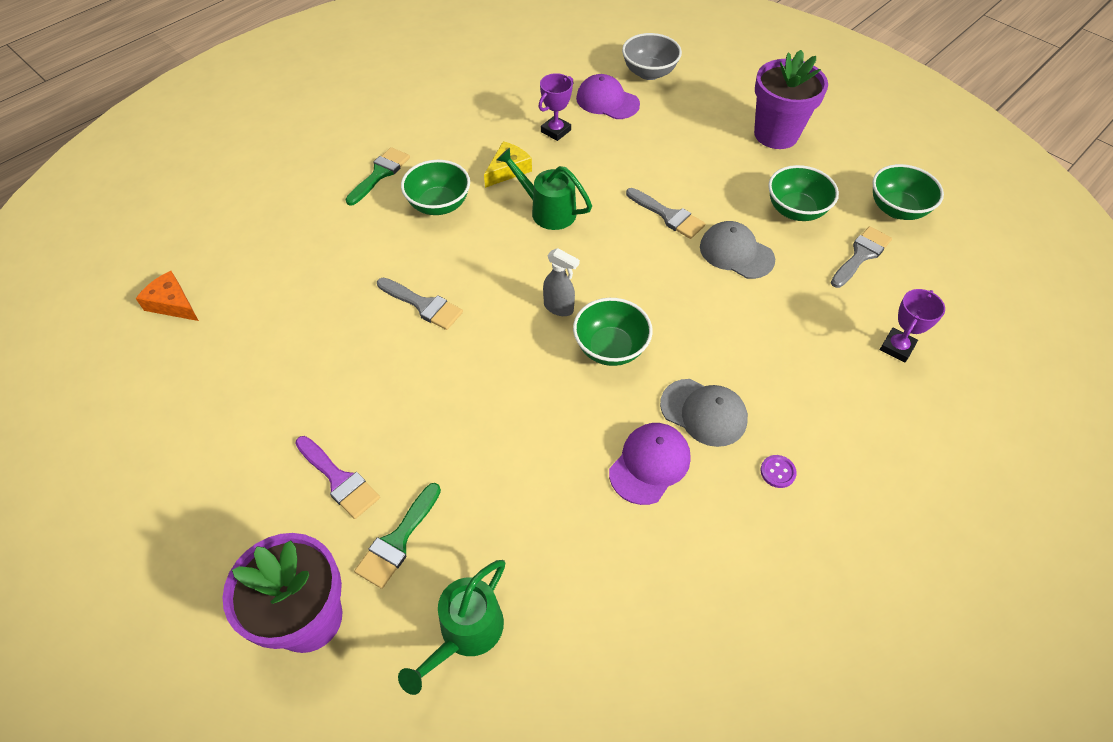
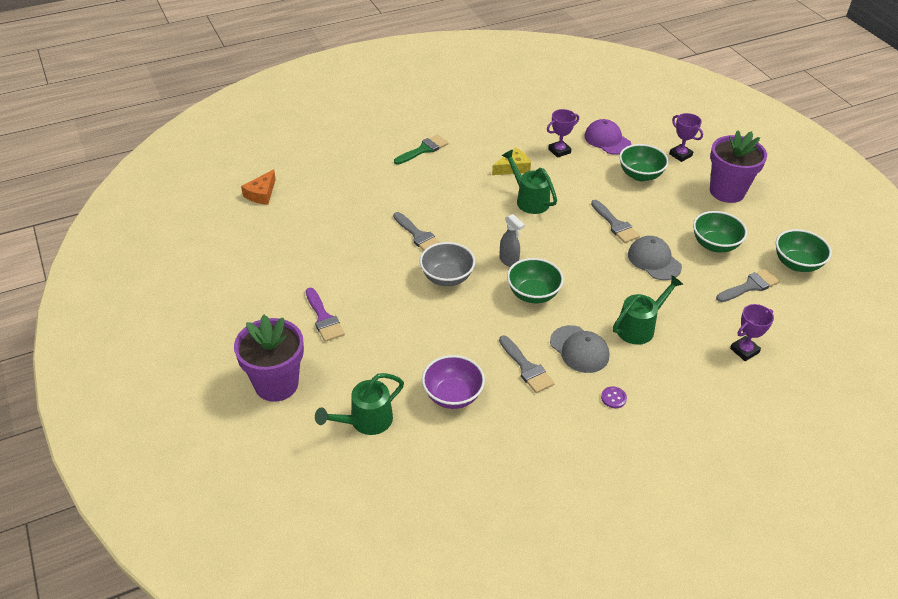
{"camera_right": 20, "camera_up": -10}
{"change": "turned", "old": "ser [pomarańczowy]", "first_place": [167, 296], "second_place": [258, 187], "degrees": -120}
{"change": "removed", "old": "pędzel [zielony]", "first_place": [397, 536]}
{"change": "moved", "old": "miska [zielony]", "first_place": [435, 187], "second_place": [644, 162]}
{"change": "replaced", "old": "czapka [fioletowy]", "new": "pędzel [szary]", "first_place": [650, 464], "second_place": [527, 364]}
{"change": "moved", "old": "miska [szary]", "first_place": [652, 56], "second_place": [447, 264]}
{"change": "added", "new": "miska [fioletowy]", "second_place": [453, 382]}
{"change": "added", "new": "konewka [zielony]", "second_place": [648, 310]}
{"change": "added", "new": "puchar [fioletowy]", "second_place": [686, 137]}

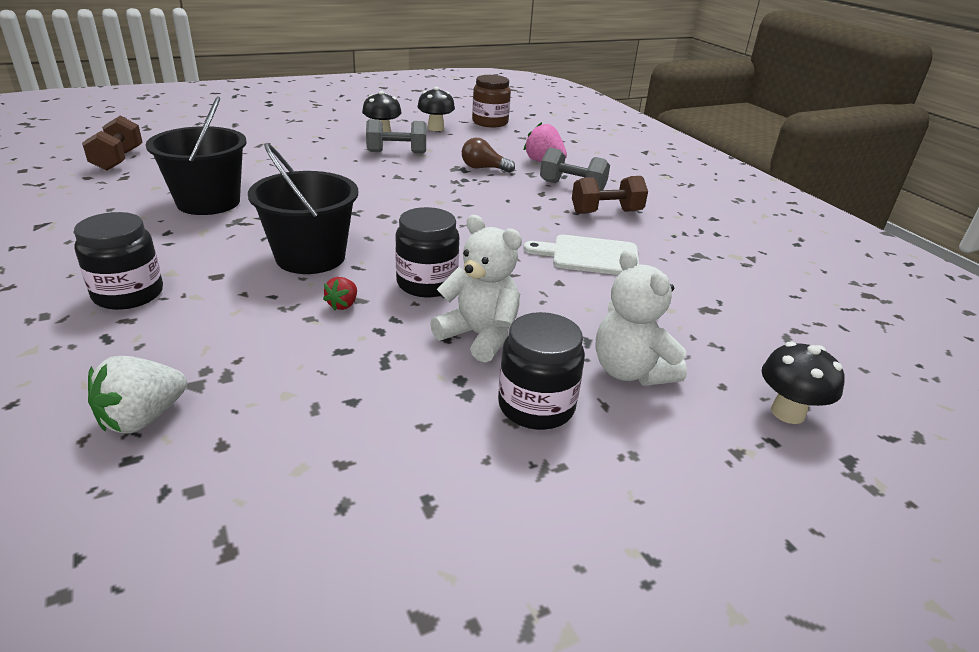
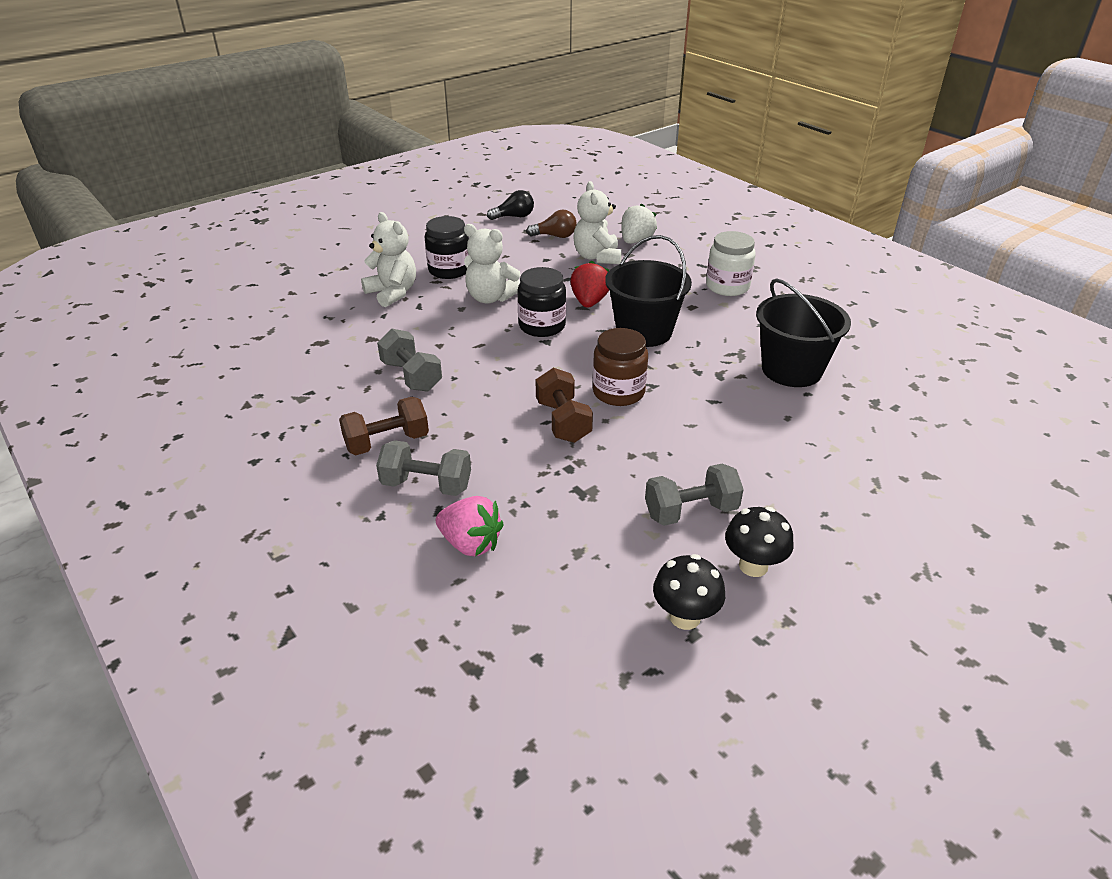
{"camera_right": 170, "camera_up": 5}
{"change": "recoloured", "old": "słoik [czarny]", "new": "słoik [biały]", "first_place": [118, 261], "second_place": [731, 263]}
{"change": "moved", "old": "hantel [brązowy]", "first_place": [112, 143], "second_place": [564, 405]}
{"change": "resized", "old": "truskawka [czerwony]", "first_place": [340, 293], "second_place": [589, 284], "factor": 1.78}
{"change": "moved", "old": "żarówka [brązowy]", "first_place": [488, 155], "second_place": [551, 224]}
{"change": "moved", "old": "słoik [brązowy]", "first_place": [491, 101], "second_place": [620, 367]}
{"change": "replaced", "old": "deska do krojenia [biały]", "new": "hantel [szary]", "first_place": [581, 255], "second_place": [409, 360]}
{"change": "removed", "old": "grzyb [czarny]", "first_place": [803, 383]}
{"change": "added", "new": "żarówka [czarny]", "second_place": [510, 205]}
{"change": "added", "new": "miś [biały]", "second_place": [598, 222]}

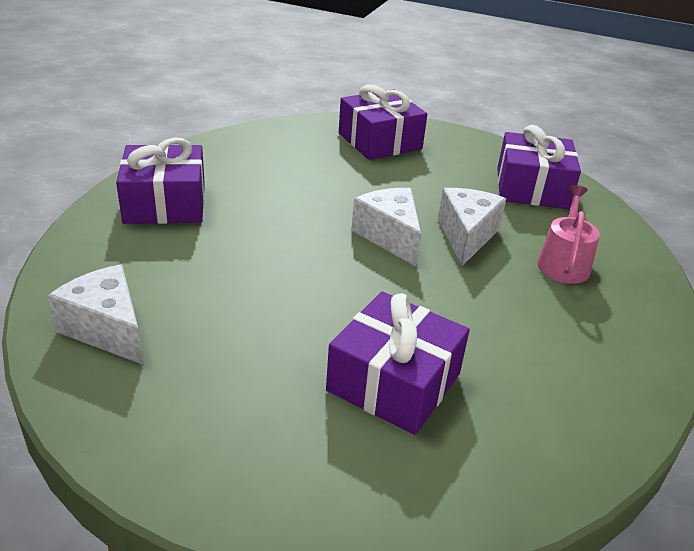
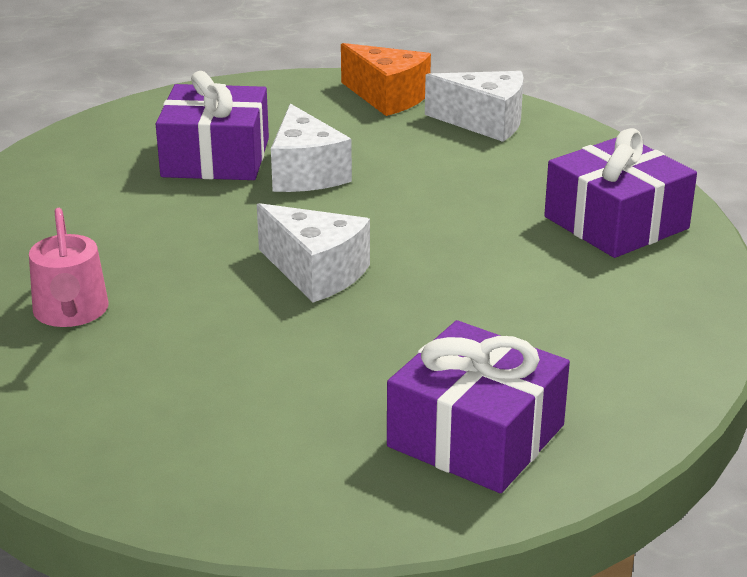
{"camera_right": 155, "camera_up": -5}
{"change": "moved", "old": "ser [biały]", "first_place": [472, 227], "second_place": [311, 148]}
{"change": "removed", "old": "prezent [fioletowy]", "first_place": [539, 167]}
{"change": "added", "new": "ser [pomarańczowy]", "second_place": [386, 79]}

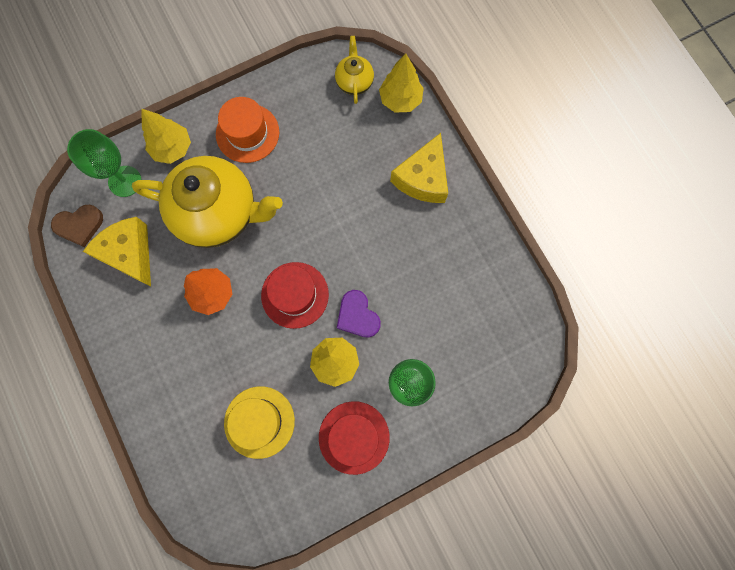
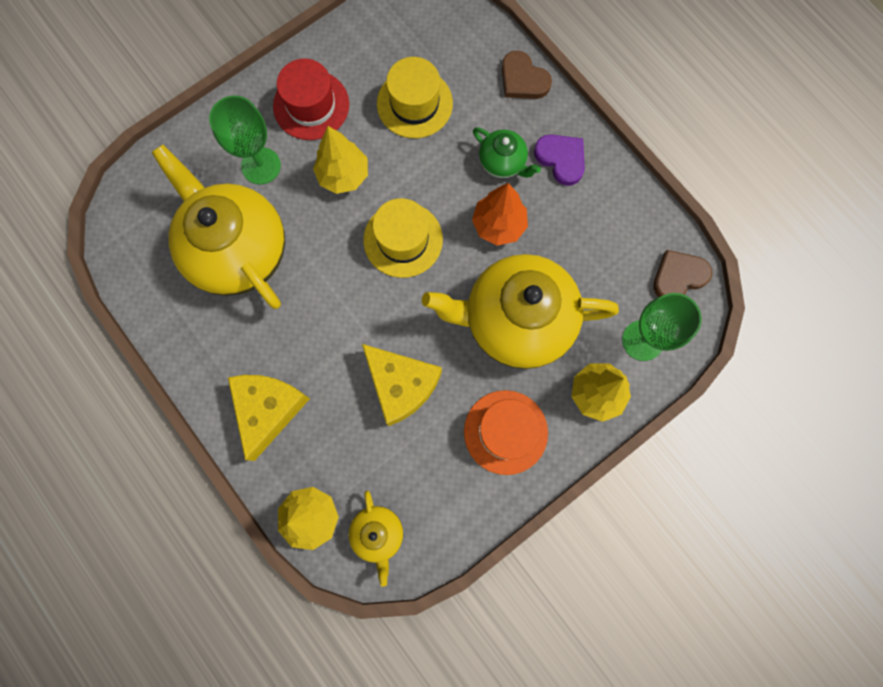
{"camera_right": 170, "camera_up": 0}
{"change": "moved", "old": "ser [żółty]", "first_place": [117, 252], "second_place": [402, 385]}
{"change": "recoloured", "old": "kapelusz [czerwony]", "new": "kapelusz [żółty]", "first_place": [295, 295], "second_place": [403, 238]}
{"change": "moved", "old": "serce [fioletowy]", "first_place": [359, 313], "second_place": [559, 160]}
{"change": "added", "new": "imbryk [żółty]", "second_place": [218, 227]}
{"change": "added", "new": "imbryk [zielony]", "second_place": [507, 152]}
{"change": "added", "new": "serce [brązowy]", "second_place": [527, 74]}

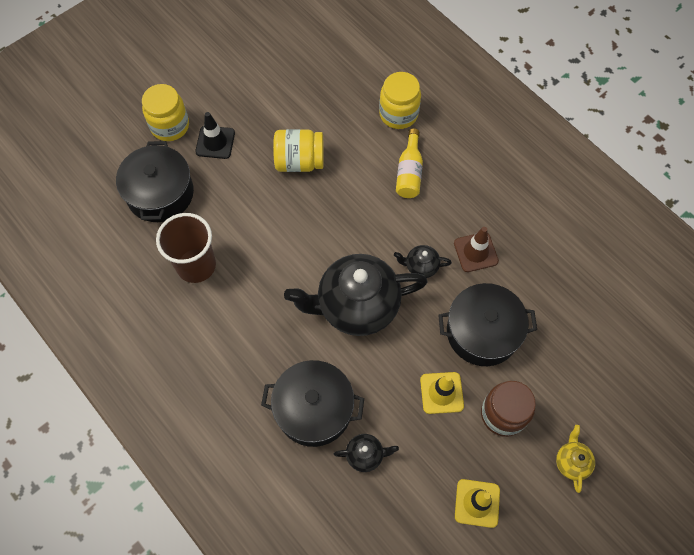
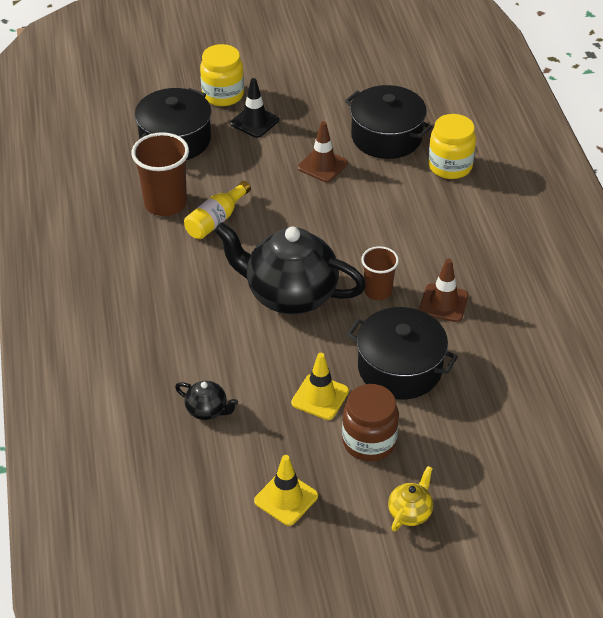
{"camera_right": 30, "camera_up": -20}
{"change": "moved", "old": "garnek [czarny]", "first_place": [312, 403], "second_place": [388, 122]}
{"change": "replaced", "old": "słoik [żółty]", "new": "pachołek [brązowy]", "first_place": [298, 150], "second_place": [323, 151]}
{"change": "replaced", "old": "imbryk [czarny]", "new": "szklanka [brązowy]", "first_place": [423, 261], "second_place": [380, 273]}
{"change": "moved", "old": "butelka [żółty]", "first_place": [409, 163], "second_place": [217, 210]}

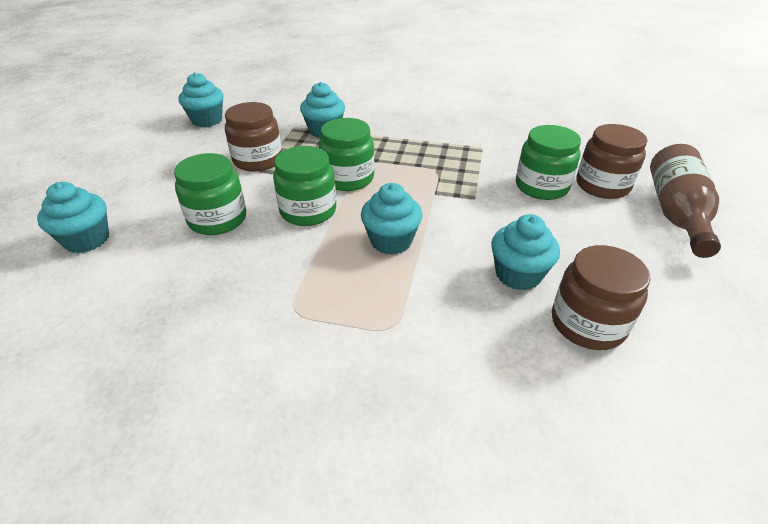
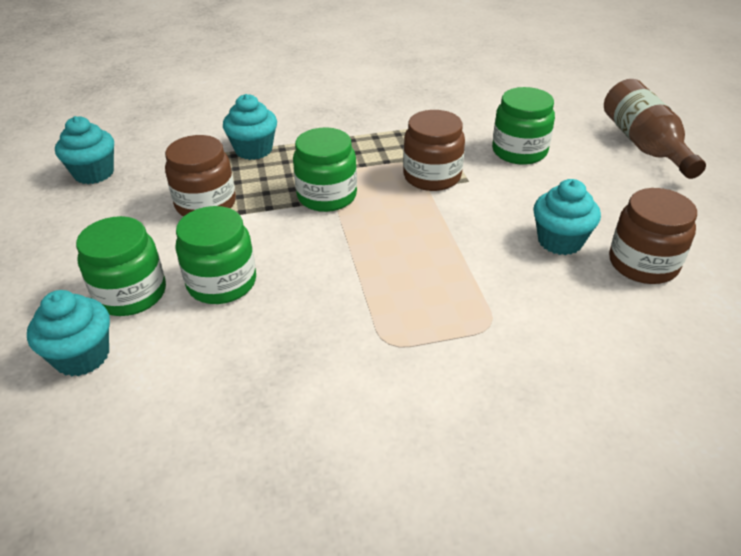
{"camera_right": -25, "camera_up": 0}
{"change": "moved", "old": "słoik [zielony]", "first_place": [304, 186], "second_place": [121, 266]}
{"change": "removed", "old": "muffinka [turkusowy]", "first_place": [391, 219]}
{"change": "moved", "old": "słoik [brązowy]", "first_place": [612, 161], "second_place": [434, 150]}

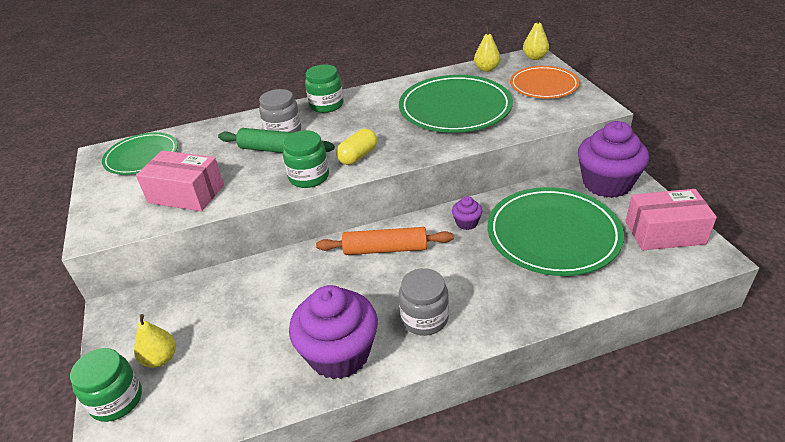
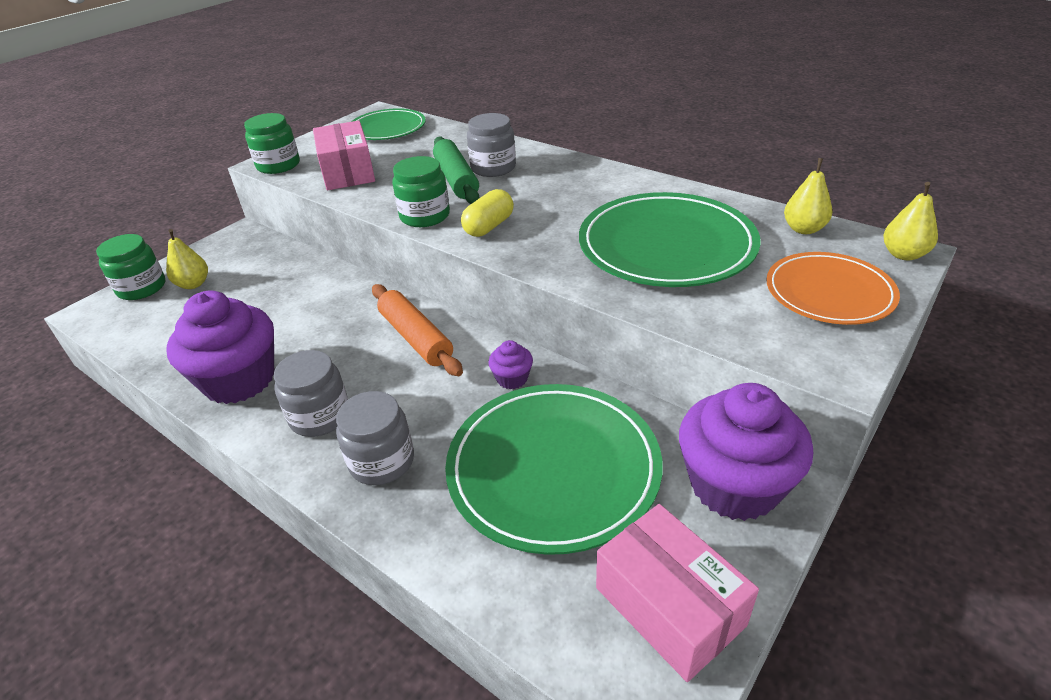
{"camera_right": 55, "camera_up": 0}
{"change": "moved", "old": "słoik [zielony]", "first_place": [324, 88], "second_place": [272, 143]}
{"change": "turned", "old": "kapsułka [żółty]", "first_place": [356, 147], "second_place": [487, 213], "degrees": -60}
{"change": "added", "new": "słoik [szary]", "second_place": [375, 438]}

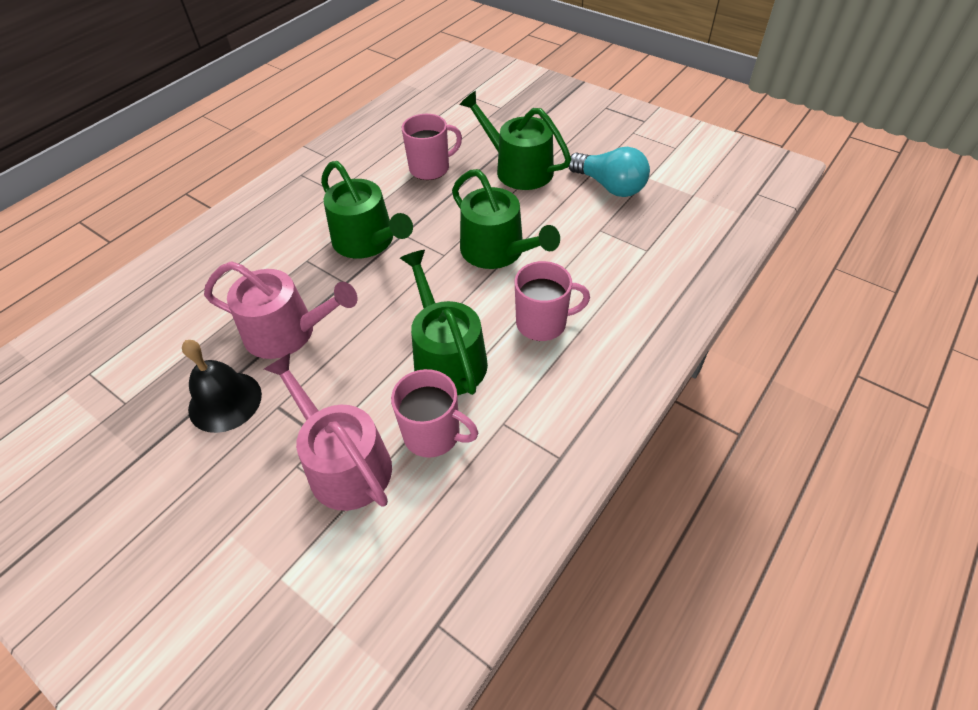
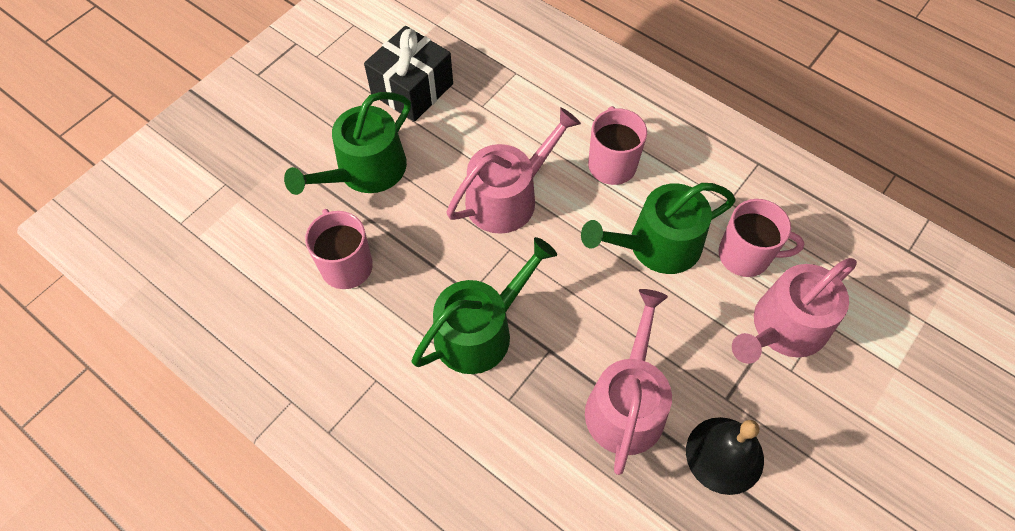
{"camera_right": -90, "camera_up": 10}
{"change": "turned", "old": "kubek [różowy]", "first_place": [434, 413], "second_place": [761, 238], "degrees": 75}
{"change": "recoloured", "old": "konewka [zielony]", "new": "konewka [różowy]", "first_place": [506, 219], "second_place": [513, 171]}
{"change": "replaced", "old": "żarówka [turkusowy]", "new": "prezent [czarny]", "first_place": [609, 172], "second_place": [408, 74]}

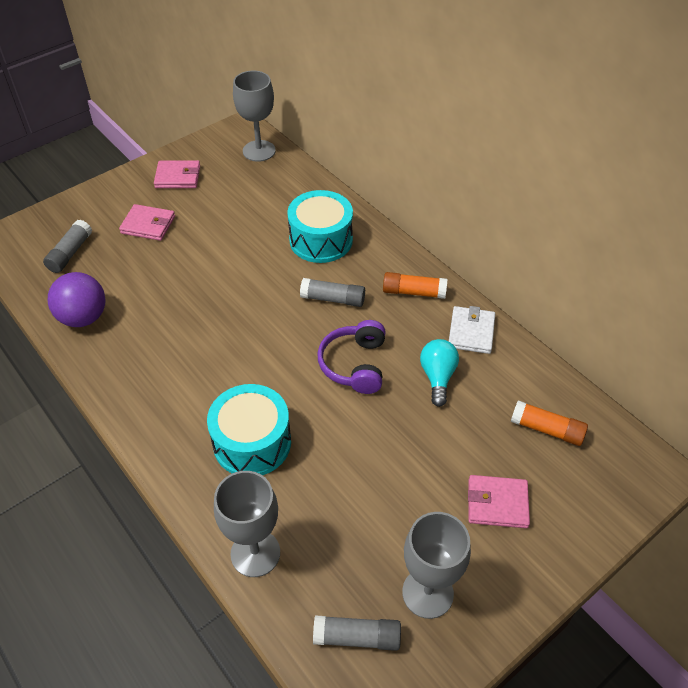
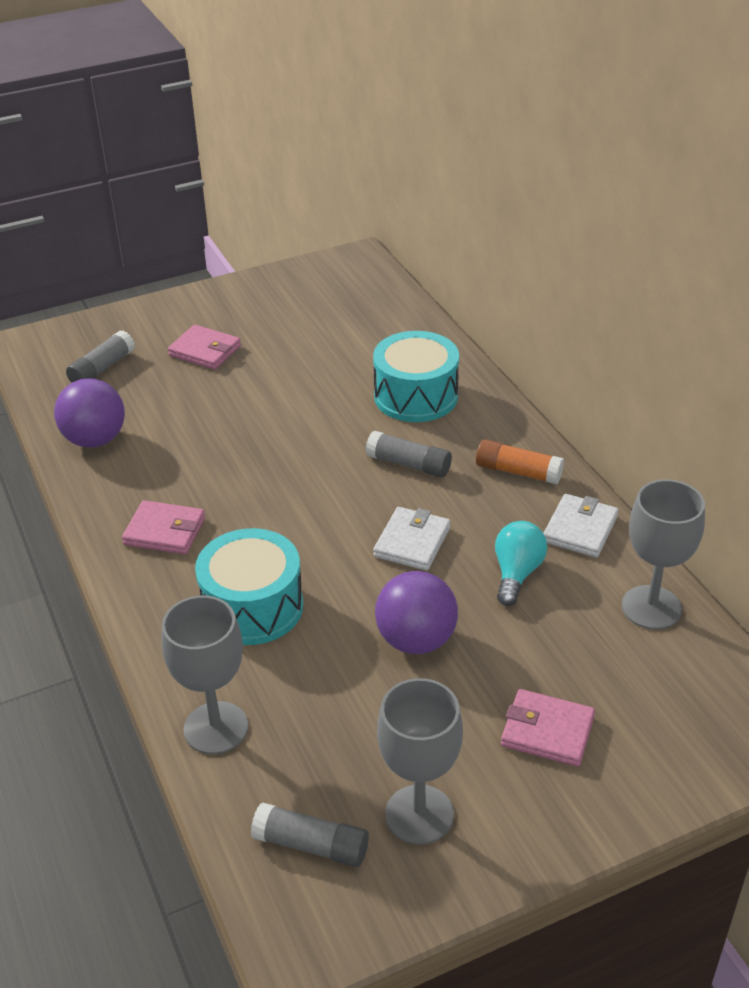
{"camera_right": 15, "camera_up": -10}
{"change": "moved", "old": "portfel [różowy]", "first_place": [177, 174], "second_place": [163, 527]}
{"change": "moved", "old": "kielich [szary]", "first_place": [254, 116], "second_place": [663, 554]}
{"change": "replaced", "old": "słuchawki [fioletowy]", "new": "portfel [biały]", "first_place": [351, 357], "second_place": [412, 539]}
{"change": "removed", "old": "klej w sztyfcie [pomarańczowy]", "first_place": [549, 423]}
{"change": "added", "new": "piłka [fioletowy]", "second_place": [416, 612]}

